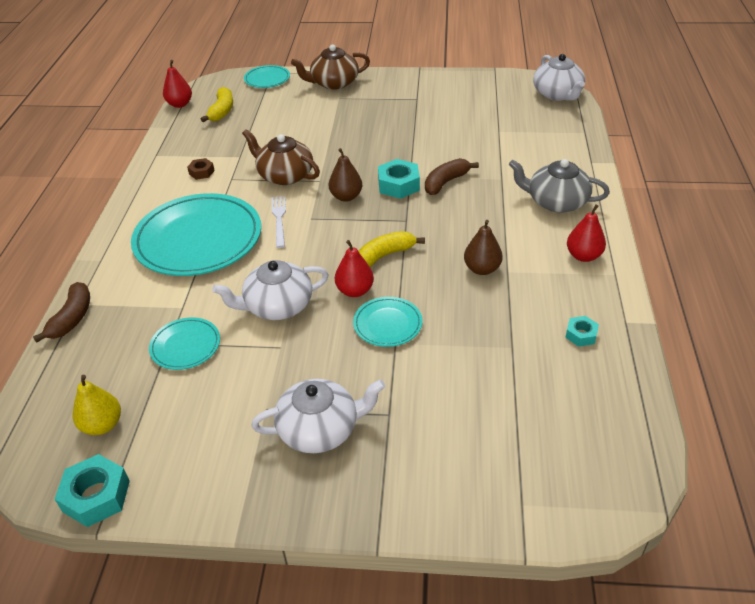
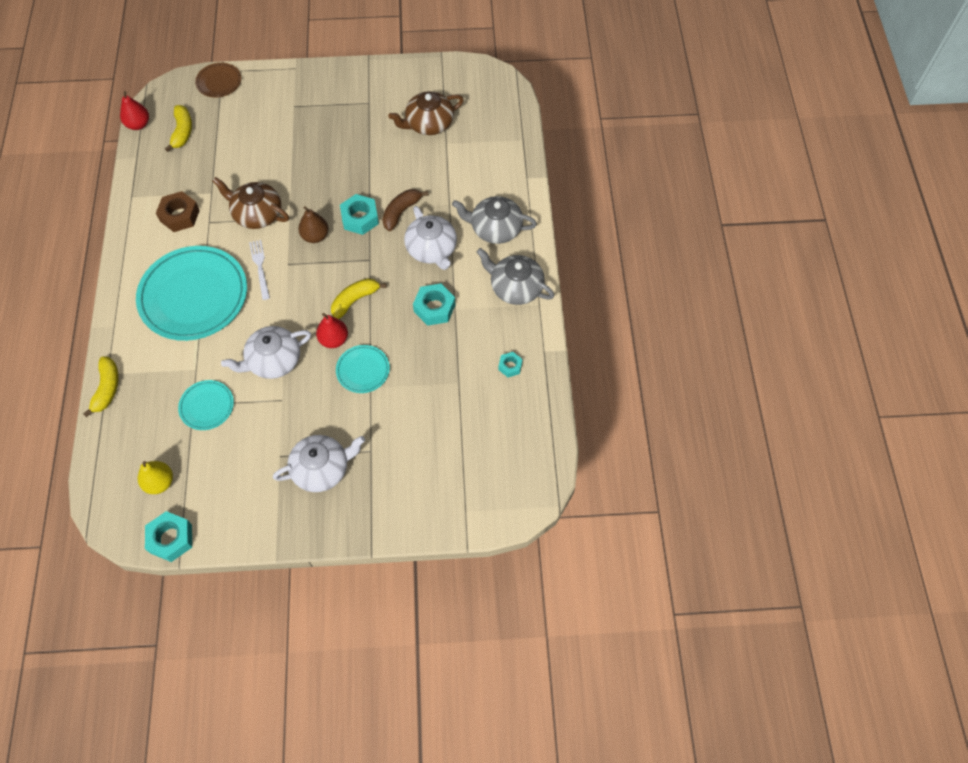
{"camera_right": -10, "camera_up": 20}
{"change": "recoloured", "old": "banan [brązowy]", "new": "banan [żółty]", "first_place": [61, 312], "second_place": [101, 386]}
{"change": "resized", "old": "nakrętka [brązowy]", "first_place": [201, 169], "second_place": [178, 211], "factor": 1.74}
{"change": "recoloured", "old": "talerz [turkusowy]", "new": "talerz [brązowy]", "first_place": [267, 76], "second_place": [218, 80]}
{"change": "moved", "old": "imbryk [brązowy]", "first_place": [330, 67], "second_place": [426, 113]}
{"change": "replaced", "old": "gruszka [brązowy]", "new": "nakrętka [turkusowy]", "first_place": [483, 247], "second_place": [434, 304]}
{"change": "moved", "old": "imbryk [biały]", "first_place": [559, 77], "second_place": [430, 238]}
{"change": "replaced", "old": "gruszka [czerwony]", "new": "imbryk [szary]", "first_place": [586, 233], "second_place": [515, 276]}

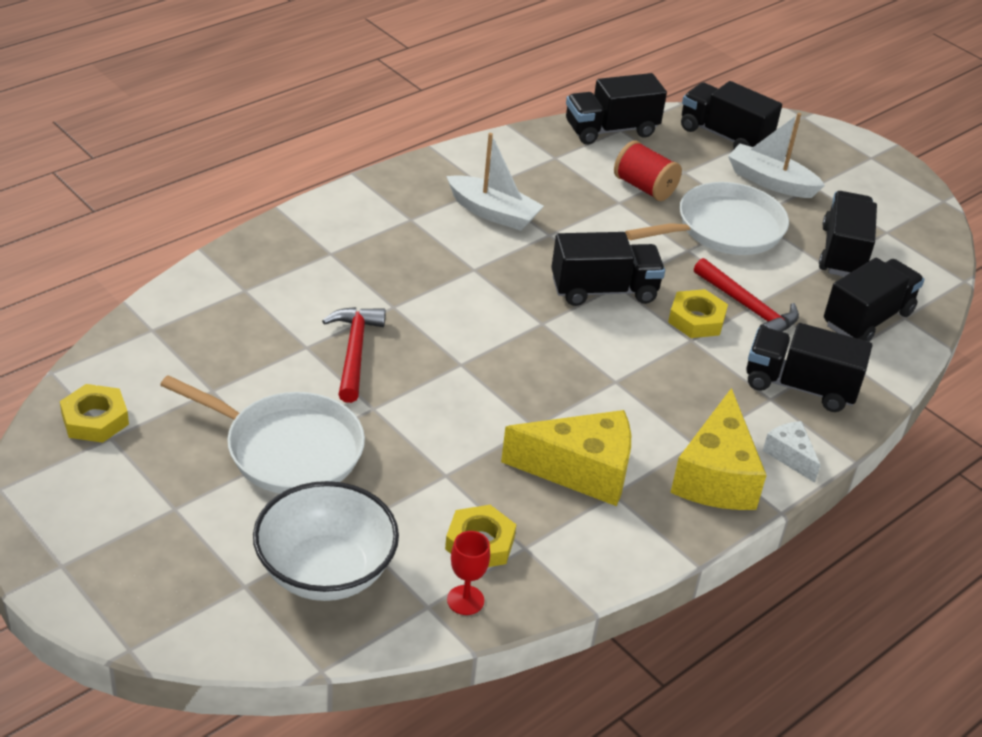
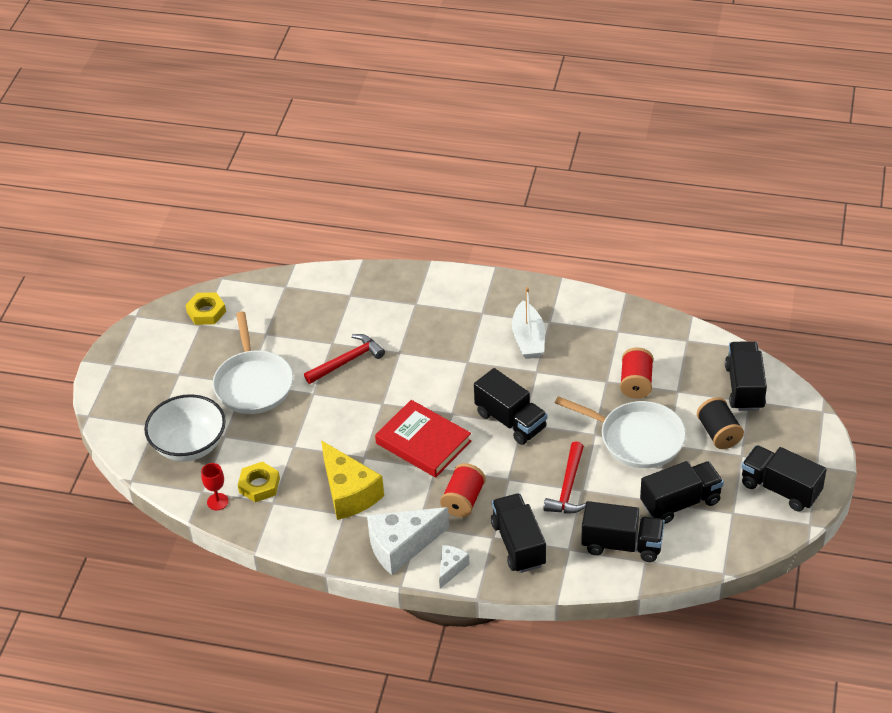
{"camera_right": 60, "camera_up": 5}
{"change": "moved", "old": "ciężarówka [czarny]", "first_place": [616, 108], "second_place": [784, 478]}
{"change": "removed", "old": "nakrętka [żółty]", "first_place": [698, 313]}
{"change": "recoloured", "old": "ser [żółty]", "new": "ser [biały]", "first_place": [718, 449], "second_place": [408, 541]}
{"change": "replaced", "old": "łódka [biały]", "new": "szpulka [czarny]", "first_place": [776, 155], "second_place": [720, 423]}
{"change": "added", "new": "książka [czerwony]", "second_place": [423, 439]}
{"change": "added", "new": "szpulka [czerwony]", "second_place": [463, 490]}

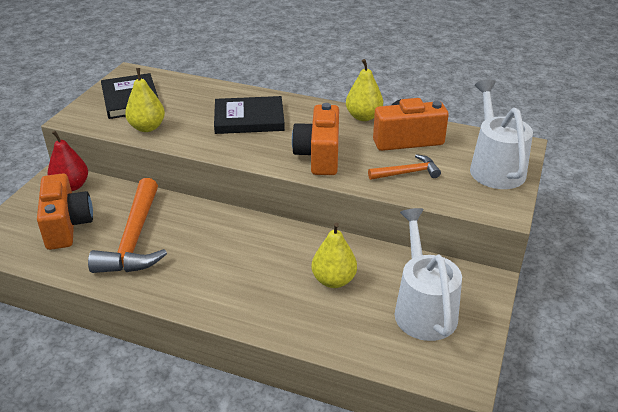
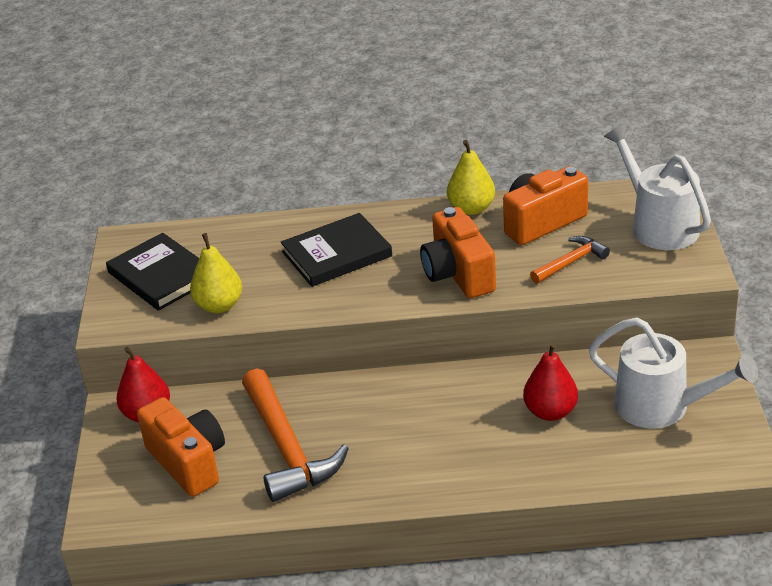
{"camera_right": -20, "camera_up": 0}
{"change": "recoloured", "old": "gruszka [żółty]", "new": "gruszka [czerwony]", "first_place": [334, 255], "second_place": [550, 382]}
{"change": "turned", "old": "konewka [biały]", "first_place": [428, 274], "second_place": [673, 373], "degrees": 150}

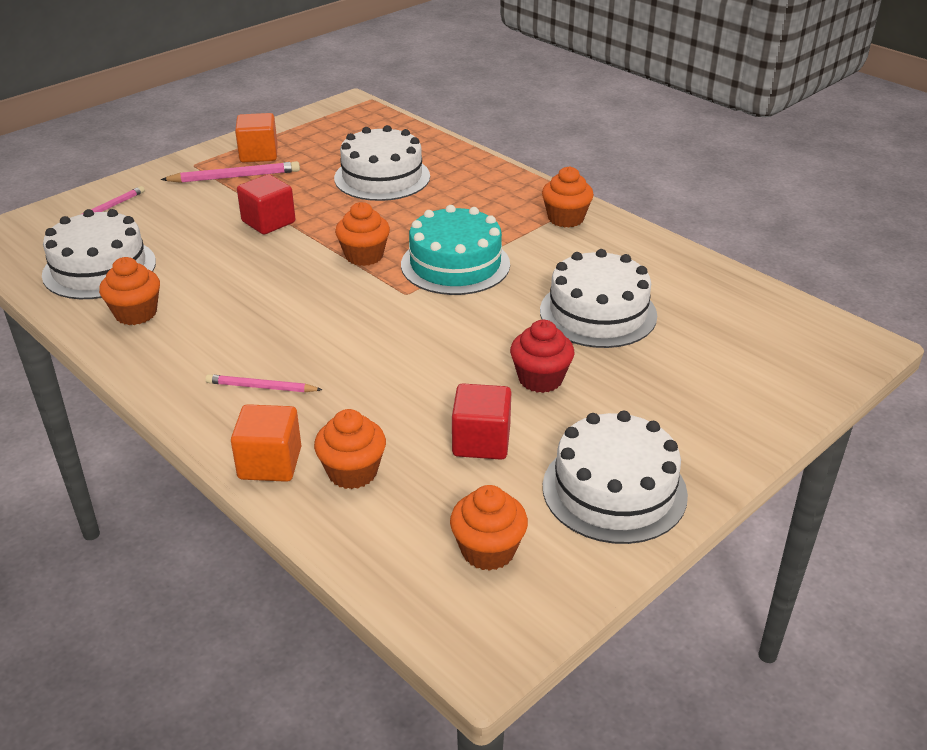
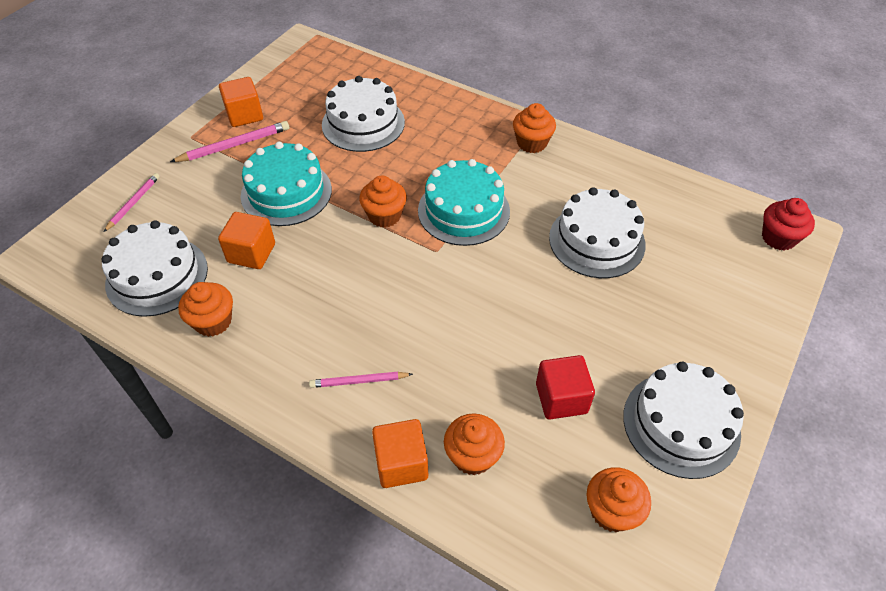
{"camera_right": -15, "camera_up": 15}
{"change": "replaced", "old": "sześcian [czerwony]", "new": "tort [turkusowy]", "first_place": [266, 204], "second_place": [286, 184]}
{"change": "moved", "old": "muffinka [czerwony]", "first_place": [542, 356], "second_place": [788, 224]}
{"change": "added", "new": "sześcian [pomarańczowy]", "second_place": [246, 240]}

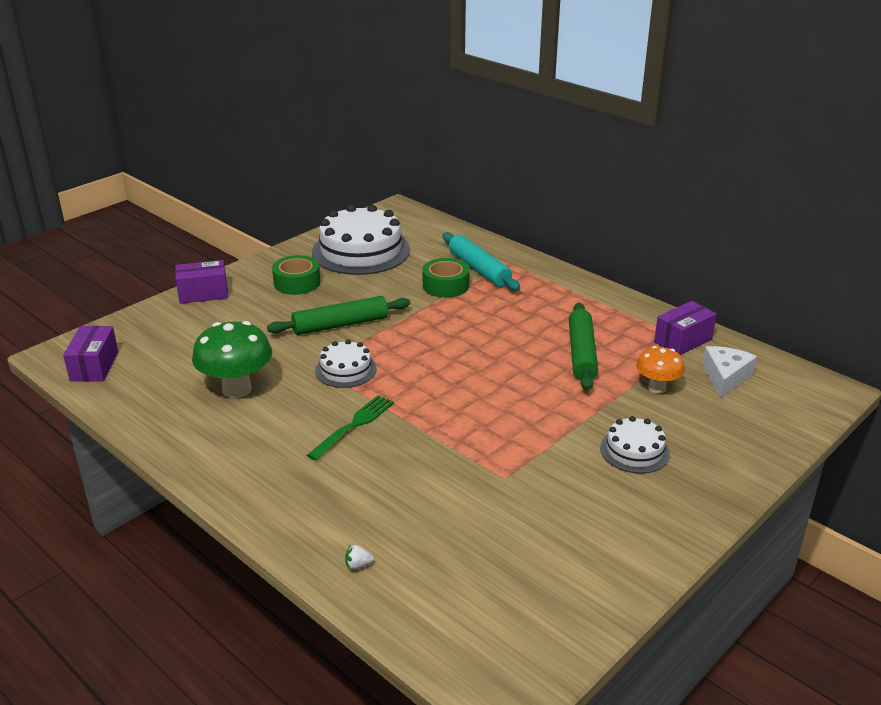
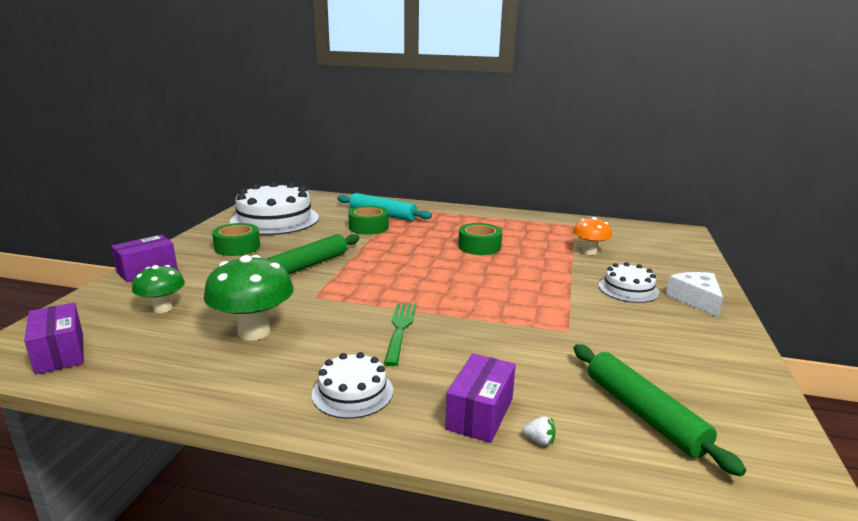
{"camera_right": -30, "camera_up": -10}
{"change": "moved", "old": "tort [biały]", "first_place": [346, 363], "second_place": [352, 385]}
{"change": "turned", "old": "truskawka [biały]", "first_place": [359, 557], "second_place": [539, 431], "degrees": -120}
{"change": "moved", "old": "wałek do ciasta [zielony]", "first_place": [583, 347], "second_place": [659, 410]}
{"change": "moved", "old": "pudełko [fioletowy]", "first_place": [685, 328], "second_place": [480, 398]}
{"change": "moved", "old": "ser [biały]", "first_place": [729, 372], "second_place": [694, 295]}
{"change": "added", "new": "grzyb [zielony]", "second_place": [158, 289]}
{"change": "added", "new": "taśma klejąca [zielony]", "second_place": [480, 239]}

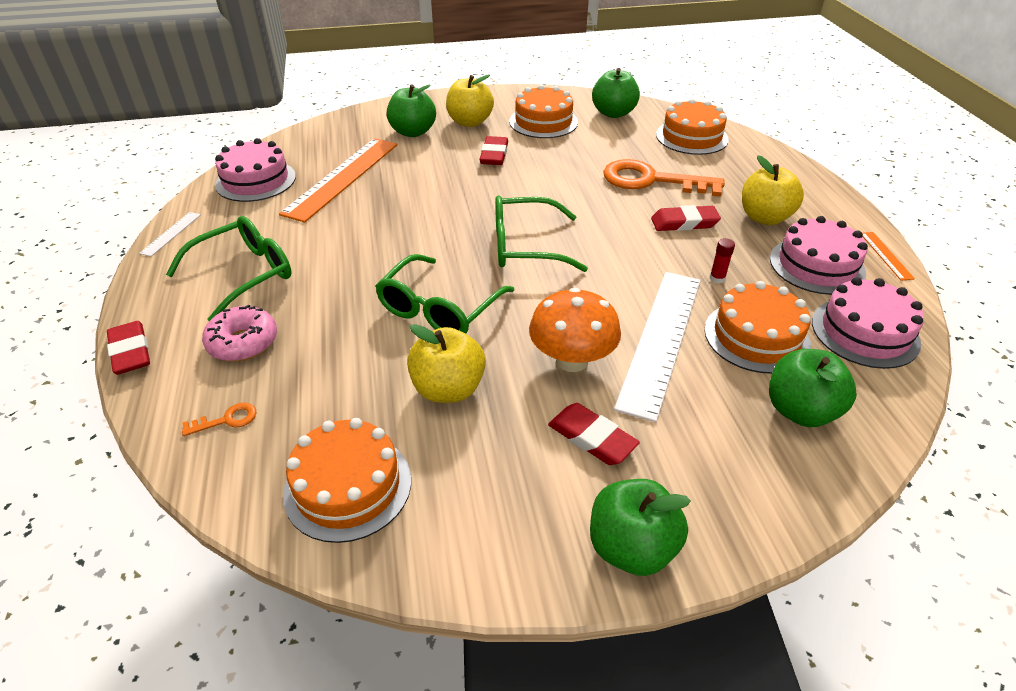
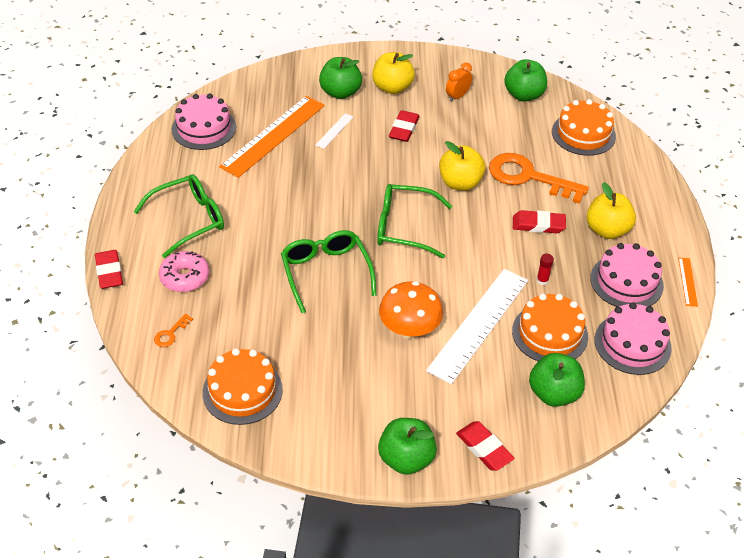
{"camera_right": 10, "camera_up": 5}
{"change": "moved", "old": "linijka [biały]", "first_place": [170, 234], "second_place": [334, 131]}
{"change": "turned", "old": "klucz [pomarańczowy]", "first_place": [219, 419], "second_place": [173, 330], "degrees": 135}
{"change": "turned", "old": "okulary [zielony]", "first_place": [444, 294], "second_place": [329, 271], "degrees": 120}
{"change": "moved", "old": "jabłko [żółty]", "first_place": [446, 363], "second_place": [462, 166]}
{"change": "replaced", "old": "tort [pomarańczowy]", "new": "budzik [pomarańczowy]", "first_place": [543, 111], "second_place": [459, 82]}
{"change": "moved", "old": "gumka do mazania [czerwony]", "first_place": [594, 434], "second_place": [485, 446]}

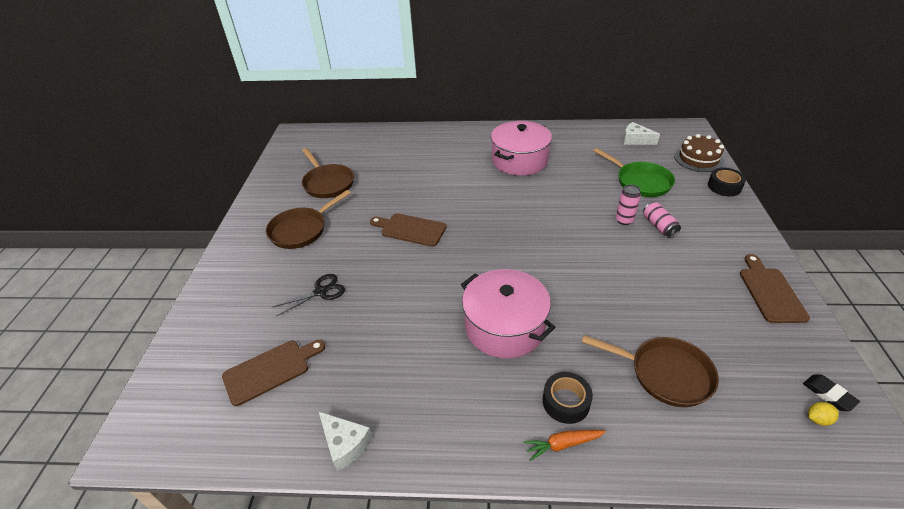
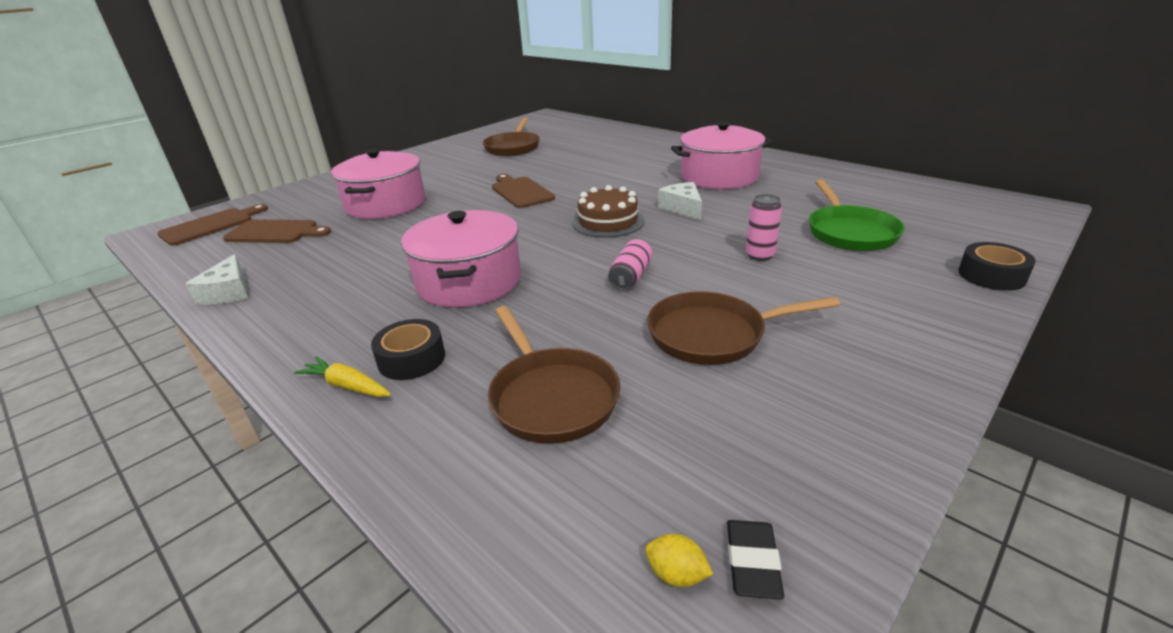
{"camera_right": 40, "camera_up": -10}
{"change": "moved", "old": "patelnia [brązowy]", "first_place": [308, 219], "second_place": [743, 328]}
{"change": "replaced", "old": "nożyczki [czarny]", "new": "garnek [różowy]", "first_place": [309, 295], "second_place": [378, 184]}
{"change": "recoloured", "old": "marchewka [pomarańczowy]", "new": "marchewka [żółty]", "first_place": [564, 445], "second_place": [342, 376]}
{"change": "moved", "old": "ser [biały]", "first_place": [641, 133], "second_place": [680, 201]}
{"change": "moved", "old": "puszka [różowy]", "first_place": [662, 220], "second_place": [630, 264]}
{"change": "moved", "old": "tort [brązowy]", "first_place": [699, 153], "second_place": [608, 211]}
{"change": "moved", "old": "deska do krojenia [brązowy]", "first_place": [775, 288], "second_place": [212, 225]}

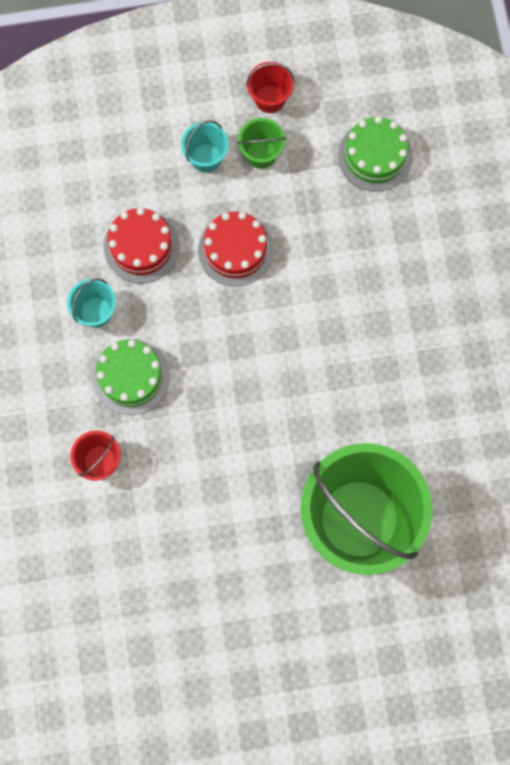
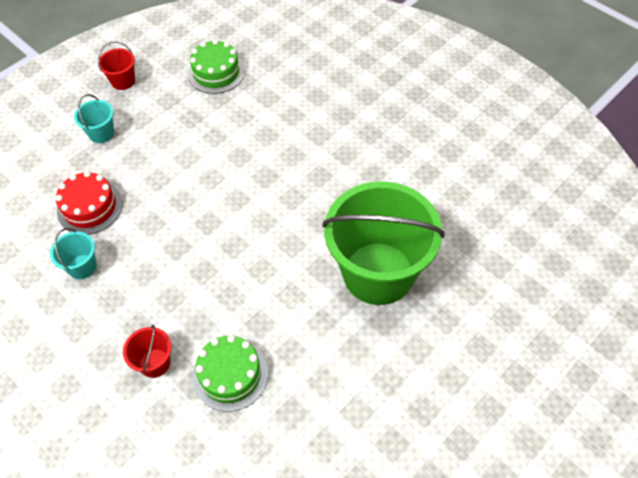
{"camera_right": -35, "camera_up": -20}
{"change": "moved", "old": "tort [zielony]", "first_place": [131, 377], "second_place": [230, 373]}
{"change": "removed", "old": "tort [czerwony]", "first_place": [236, 249]}
{"change": "removed", "old": "wiadro [zielony]", "first_place": [261, 143]}

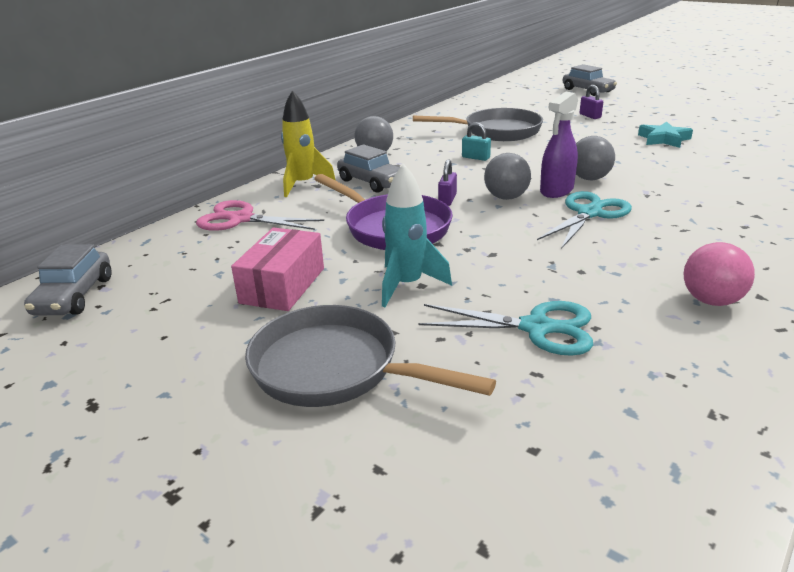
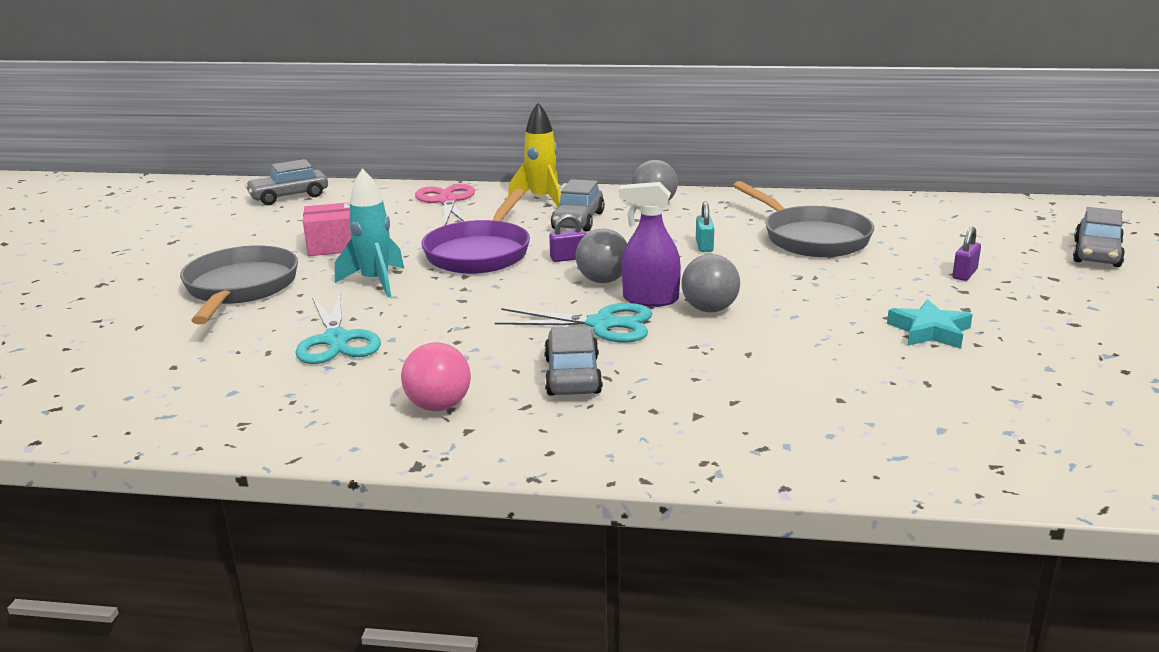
{"camera_right": 60, "camera_up": -5}
{"change": "added", "new": "samochód [szary]", "second_place": [573, 361]}

